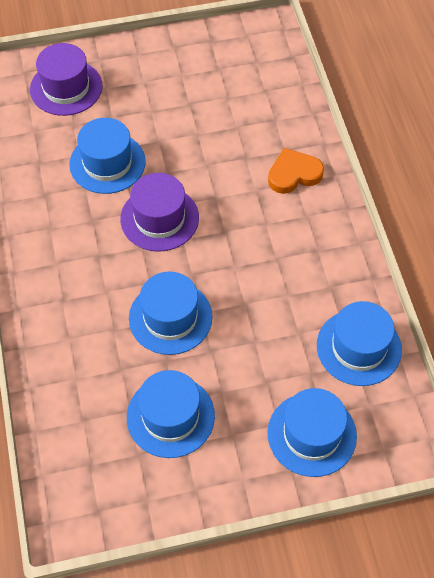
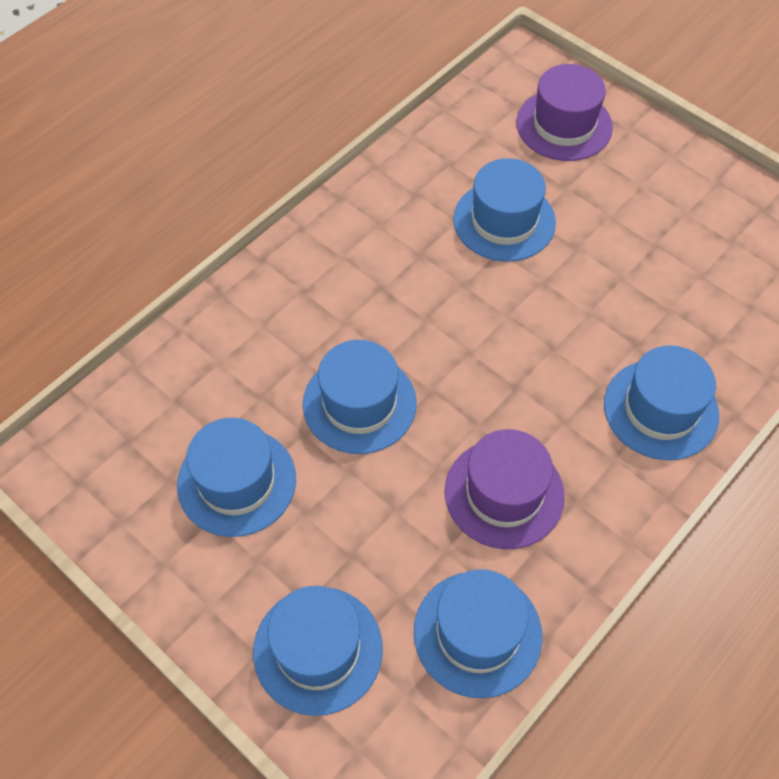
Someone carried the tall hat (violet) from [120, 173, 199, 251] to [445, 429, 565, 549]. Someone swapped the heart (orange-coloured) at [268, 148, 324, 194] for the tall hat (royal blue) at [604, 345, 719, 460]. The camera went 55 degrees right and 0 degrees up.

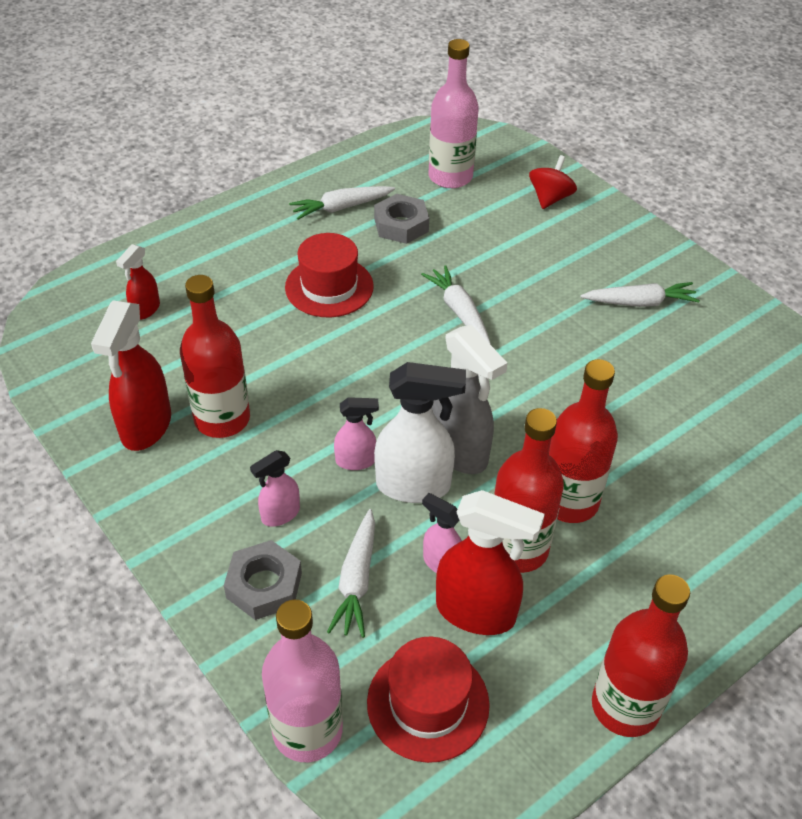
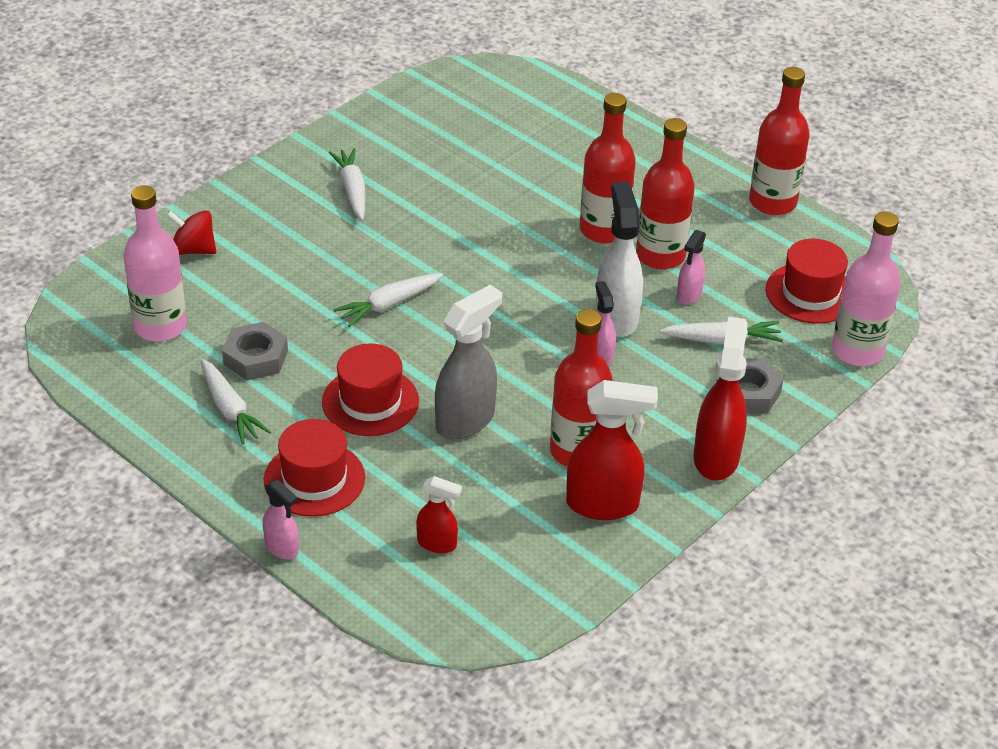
Someone put down the tall hat (crimson) at [264, 419, 365, 517]. Someone carried the spray cleaner (rosy) from [250, 450, 300, 527] to [263, 479, 299, 559]. Someone carried the spray cleaner (grey) from [432, 325, 508, 474] to [435, 285, 502, 439]. Someone carried the spray cleaner (crimson) from [436, 490, 545, 635] to [693, 316, 748, 480]. The camera went 100 degrees left and 5 degrees down.

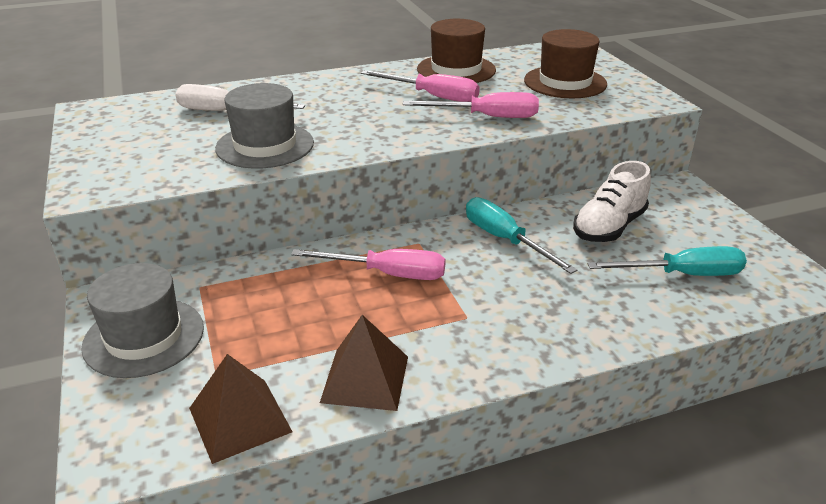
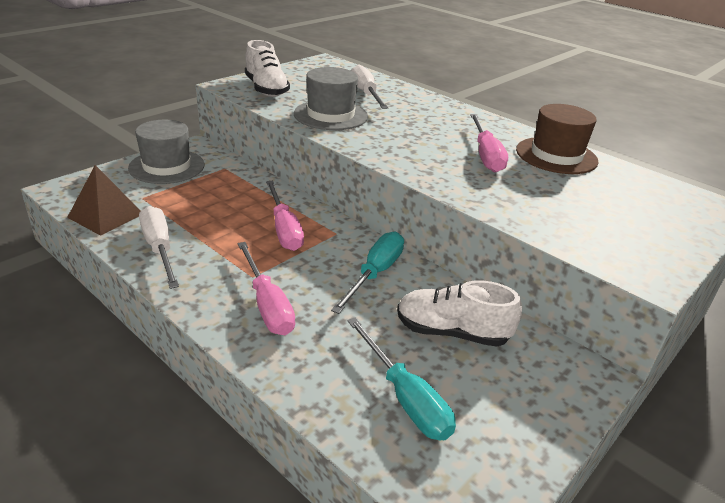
Someone took away the tall hat (brown) at [524, 29, 607, 98]. Someone put down the sneaker (pure white) at [245, 40, 290, 97]. Someone carried the hand screwdriver (rosy) from [403, 92, 539, 118] to [237, 242, 295, 335]. Someone swapped the pyramid shape (brown) at [320, 315, 408, 411] for the hand screwdriver (pure white) at [139, 206, 179, 289]. The camera went 60 degrees right and 0 degrees up.

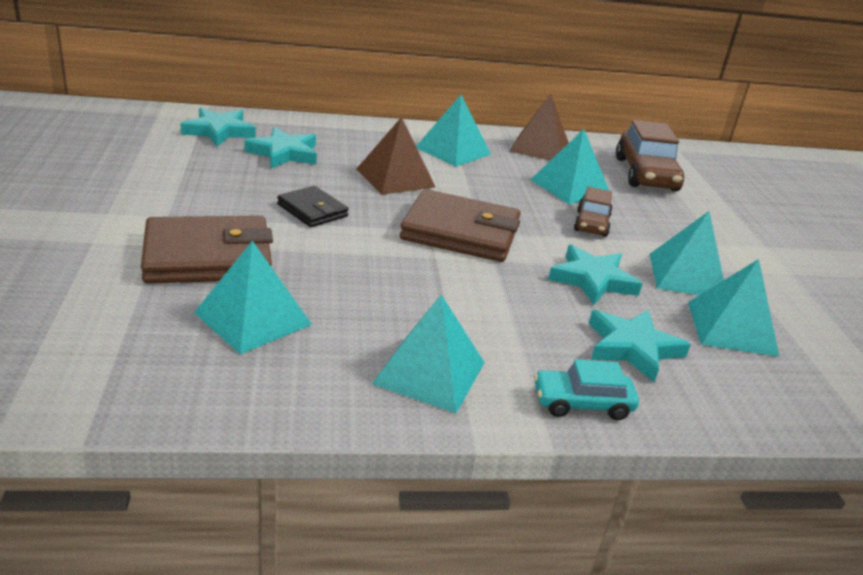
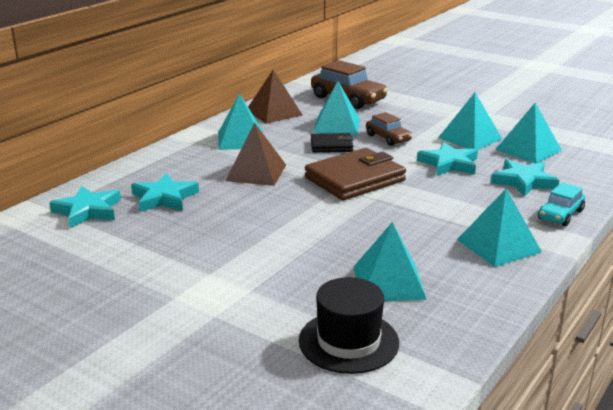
Someone took away the card wallet (brown) at [141, 216, 273, 284]. Someone put down the tall hat (jet-black) at [299, 277, 399, 374]. Someone carried the card wallet (jet-black) from [277, 186, 349, 227] to [311, 133, 354, 152]. The camera went 45 degrees left and 5 degrees down.

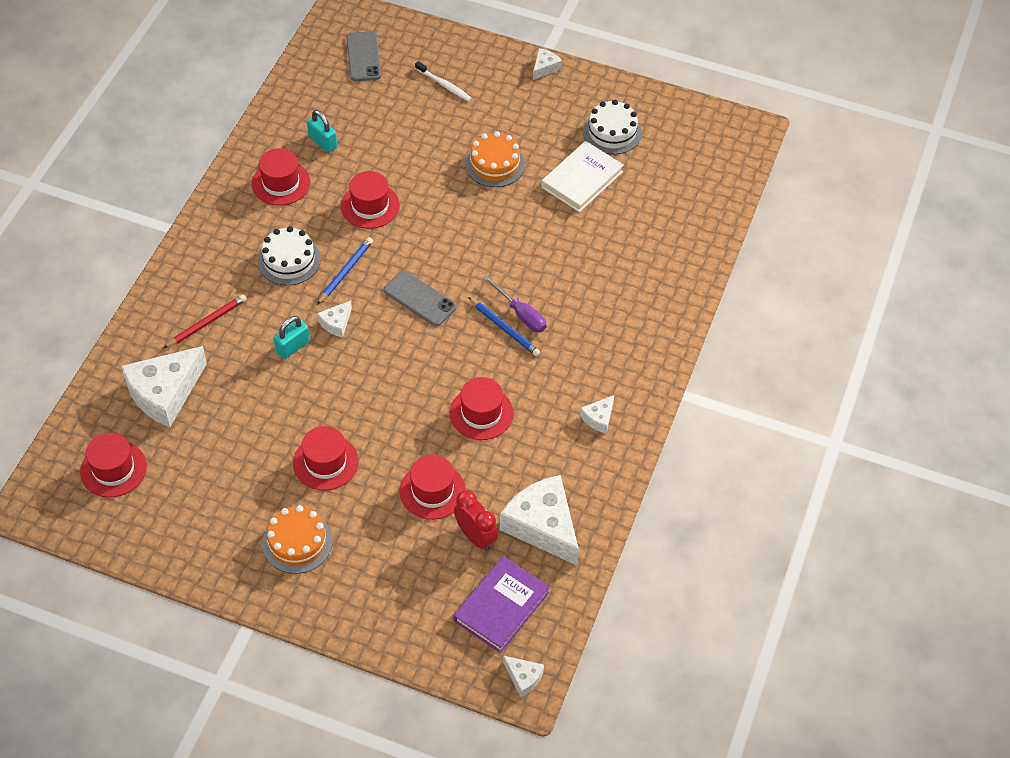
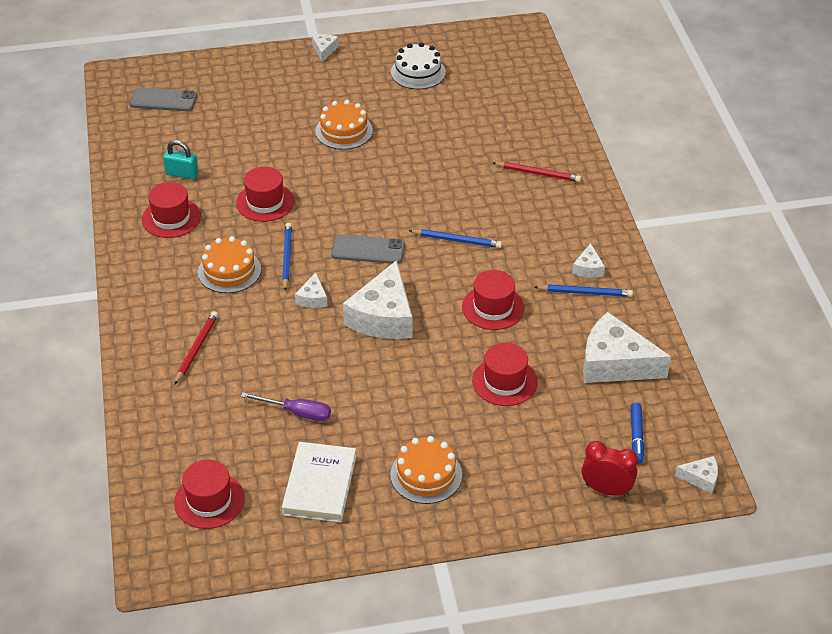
Someone took away the small lock (teal) at [274, 316, 310, 359]. Someone took away the tall hat (crimson) at [293, 426, 359, 490]. Someone took away the tooth brush (pure white) at [415, 61, 471, 101]. Someone put down the lead pencil (crimson) at [492, 162, 581, 182]. Someone put down the lead pencil (royal blue) at [534, 284, 633, 297]. Someone carried the piece of cheese (pure white) from [121, 346, 207, 427] to [343, 260, 412, 339]. Someone carried the bedside clock (crimson) from [454, 490, 498, 551] to [582, 441, 638, 496]. Someone carried the hand screwdriver (violet) from [483, 276, 547, 332] to [241, 392, 331, 421]. Someone carried the hardcover (pure white) from [541, 141, 624, 212] to [282, 442, 356, 522]. Someone swapped the hardcover (violet) at [454, 556, 550, 653] for the felt pen (royal blue) at [631, 403, 644, 464]. Someone repainted the gateau (pure white) at [258, 226, 321, 285], which became the gateau (orange-coloured) at [198, 236, 261, 293]. Someone rotated the smartphone (grey) at [346, 31, 381, 81] by 45 degrees counterclockwise. The camera went 30 degrees left and 10 degrees down.

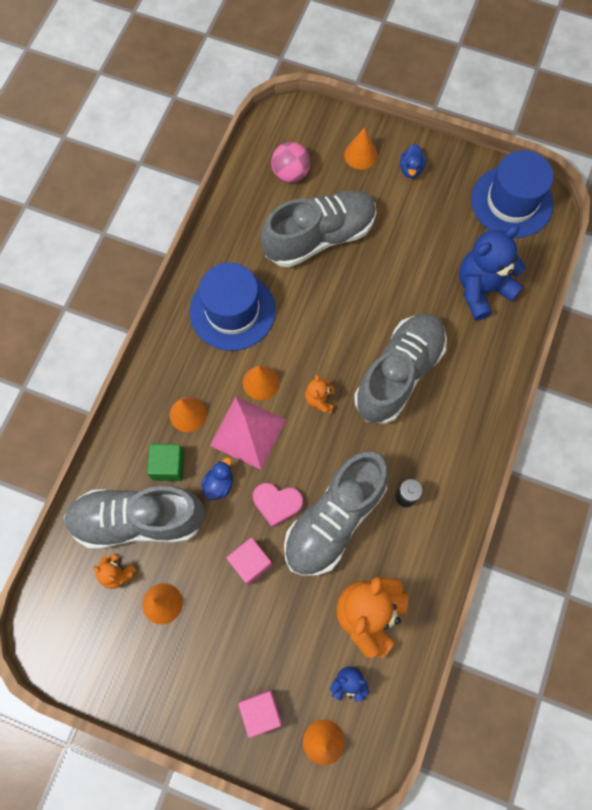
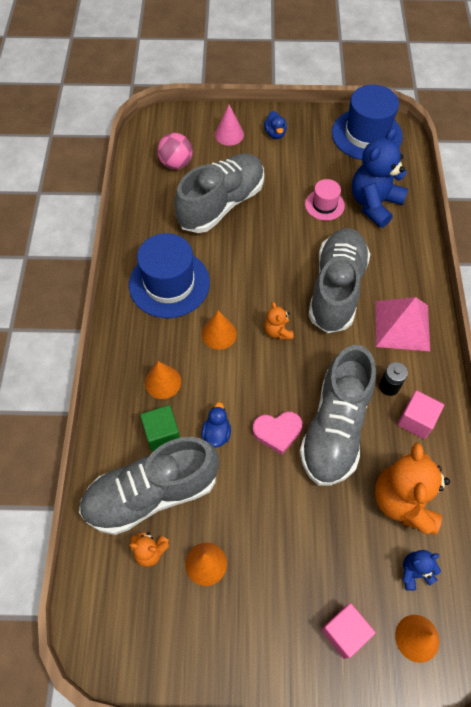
Someone put down the tall hat (rosy) at [305, 179, 345, 221]. Someone carried the pyramid shape (rosy) from [210, 396, 286, 470] to [375, 297, 430, 351]. Someone carried the cube (rosy) from [227, 538, 272, 585] to [397, 390, 444, 439]. Someone repainted the cone shape (orange-coloured) at [344, 127, 377, 170], which became the cone shape (rosy) at [215, 105, 244, 146]. The camera went 20 degrees left and 10 degrees down.

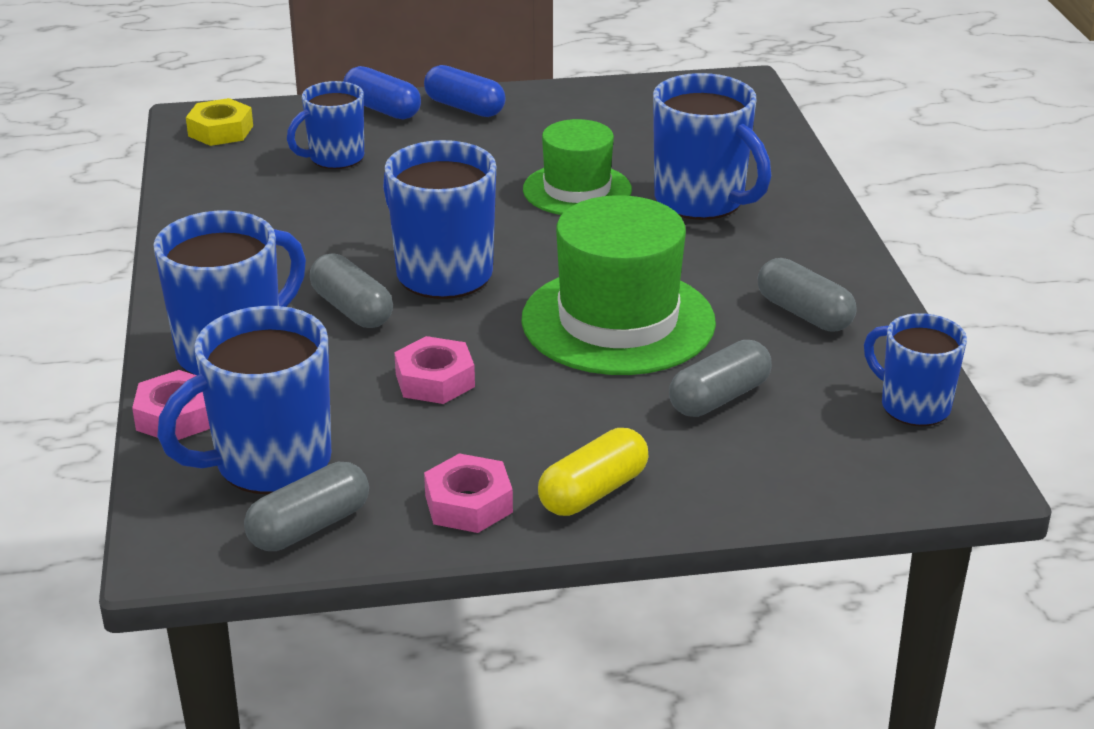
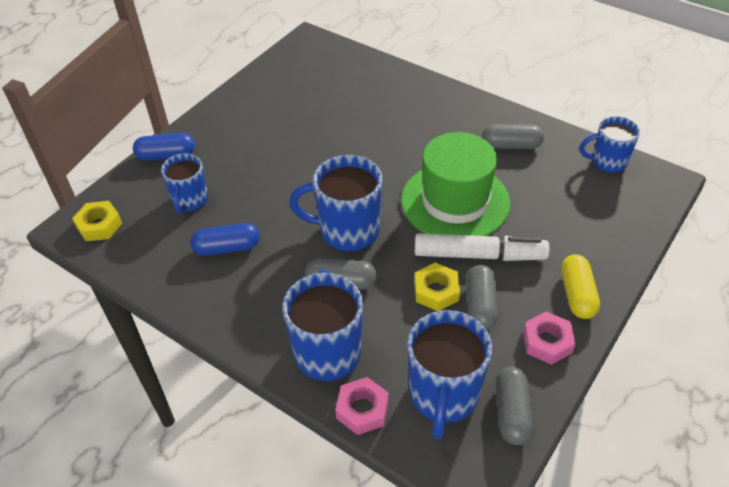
Someone took away the tall hat (leaf-green) at [523, 119, 632, 215]. Someone took away the coffee mug (royal blue) at [653, 73, 771, 220]. Someone put down the felt pen (pure white) at [414, 233, 550, 261]. Someone carried the pill (royal blue) from [424, 65, 506, 117] to [190, 223, 260, 256]. Someone carried the pill (grey) from [669, 340, 772, 417] to [466, 265, 499, 330]. Someone repainted the nut (rosy) at [394, 336, 475, 404], which became the nut (bright yellow) at [414, 263, 460, 311]. The camera went 45 degrees left and 15 degrees up.

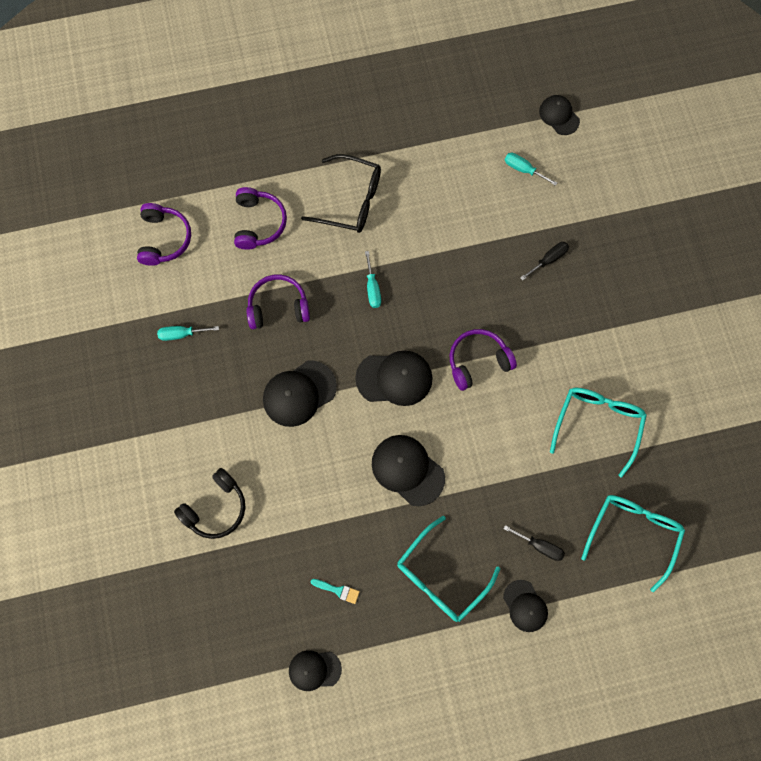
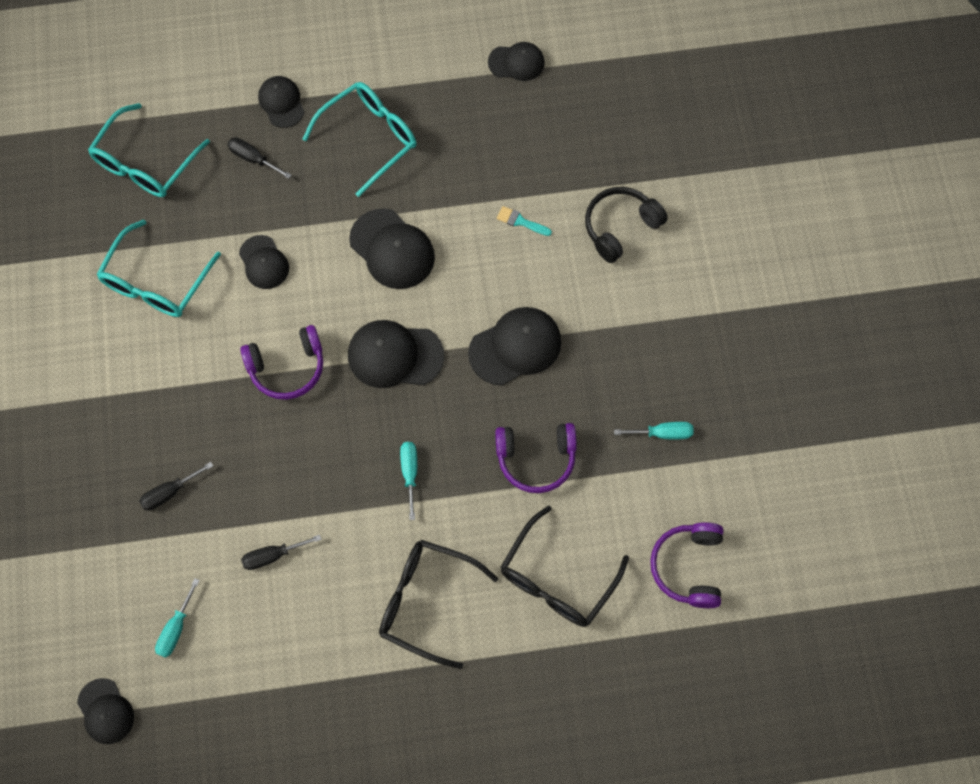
Someone put down the cap (jet-black) at [239, 235, 289, 289]. Someone put down the hand screwdriver (jet-black) at [241, 535, 321, 570]. Someone carried the paint brush (teal) from [311, 579, 360, 604] to [497, 206, 552, 236]. Someone swapped the headset (violet) at [234, 187, 287, 250] for the eyeglasses (jet-black) at [500, 506, 629, 627]. Someone rotated the hand screwdriver (teal) at [505, 153, 557, 186] by 75 degrees clockwise. The camera went 175 degrees left and 5 degrees down.

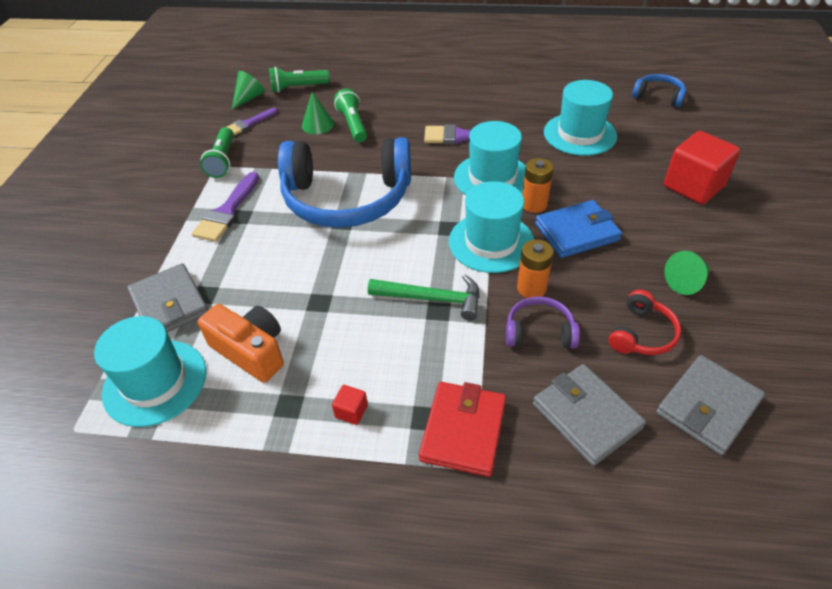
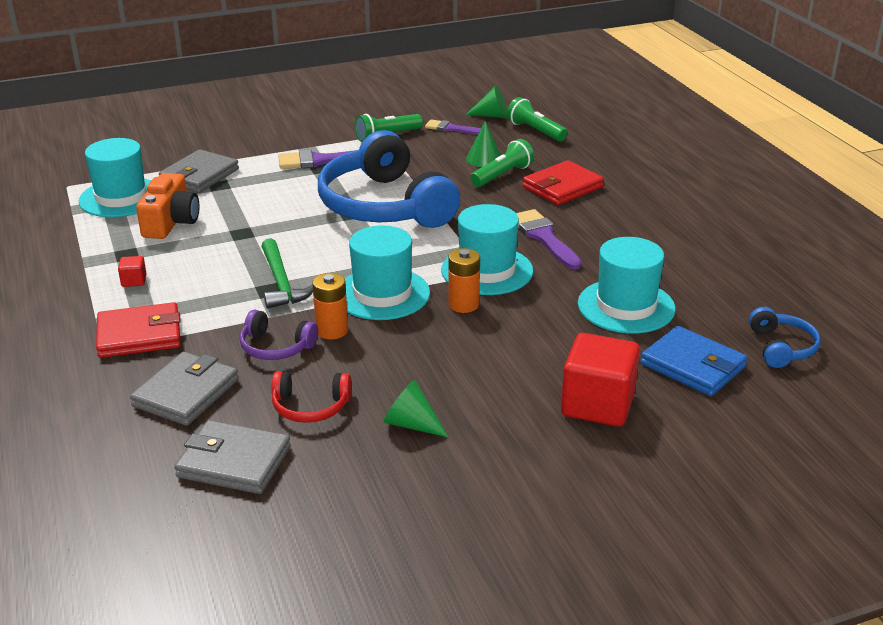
Someone put down the card wallet (crimson) at [522, 160, 604, 205]. Someone carried the card wallet (royal blue) from [535, 200, 622, 258] to [640, 326, 747, 396]. Someone rotated the headset (violet) at [506, 296, 580, 348] by 135 degrees clockwise. The camera went 60 degrees right and 15 degrees down.

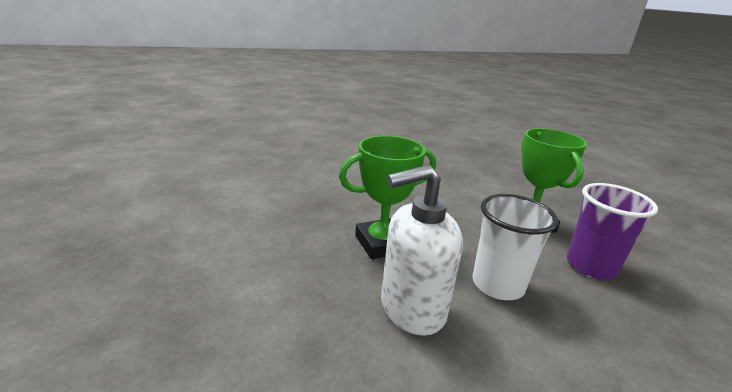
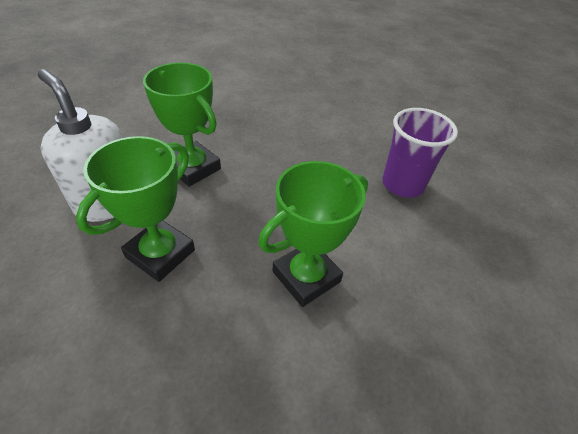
Someone carried the cup (violet) from [567, 183, 658, 279] to [382, 108, 458, 198]. Someone swapped the cup (pure white) at [472, 194, 558, 300] for the award cup (leaf-green) at [76, 136, 195, 282]. The camera went 65 degrees right and 20 degrees up.

